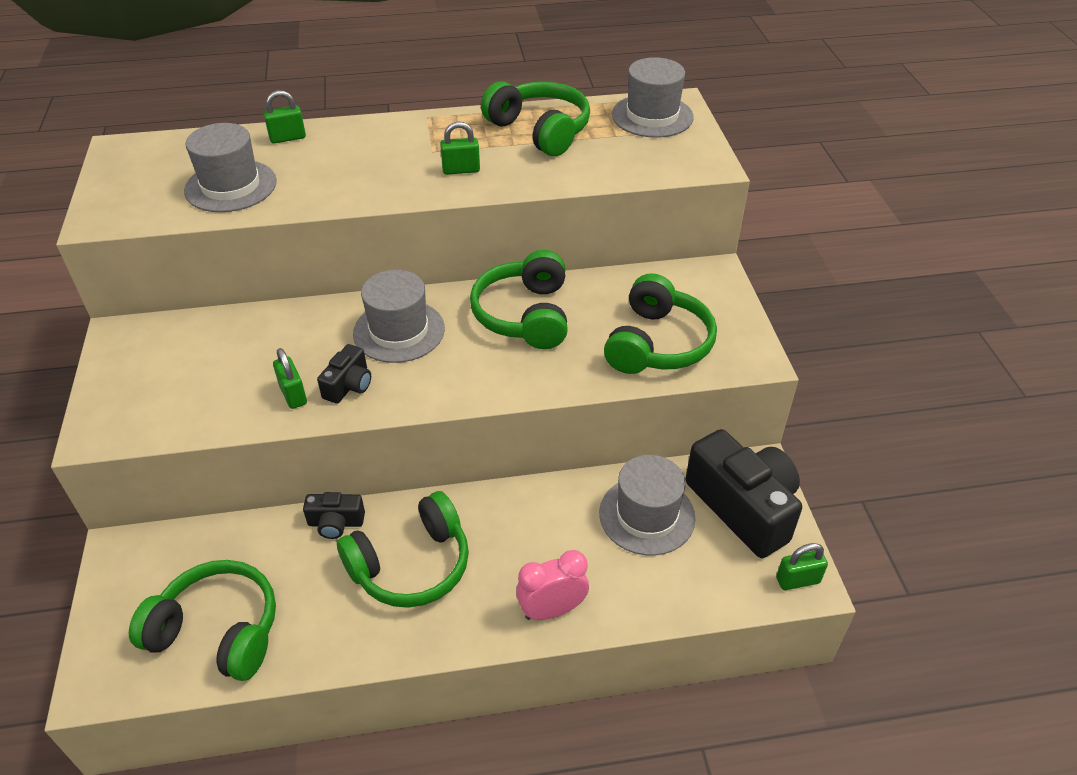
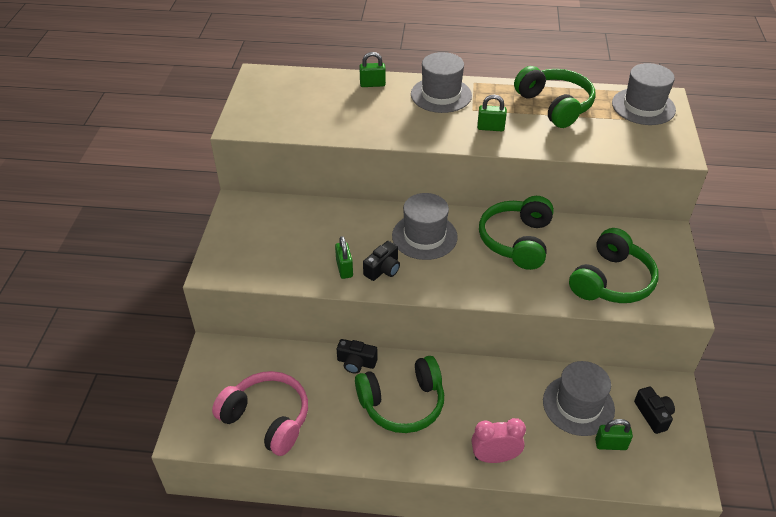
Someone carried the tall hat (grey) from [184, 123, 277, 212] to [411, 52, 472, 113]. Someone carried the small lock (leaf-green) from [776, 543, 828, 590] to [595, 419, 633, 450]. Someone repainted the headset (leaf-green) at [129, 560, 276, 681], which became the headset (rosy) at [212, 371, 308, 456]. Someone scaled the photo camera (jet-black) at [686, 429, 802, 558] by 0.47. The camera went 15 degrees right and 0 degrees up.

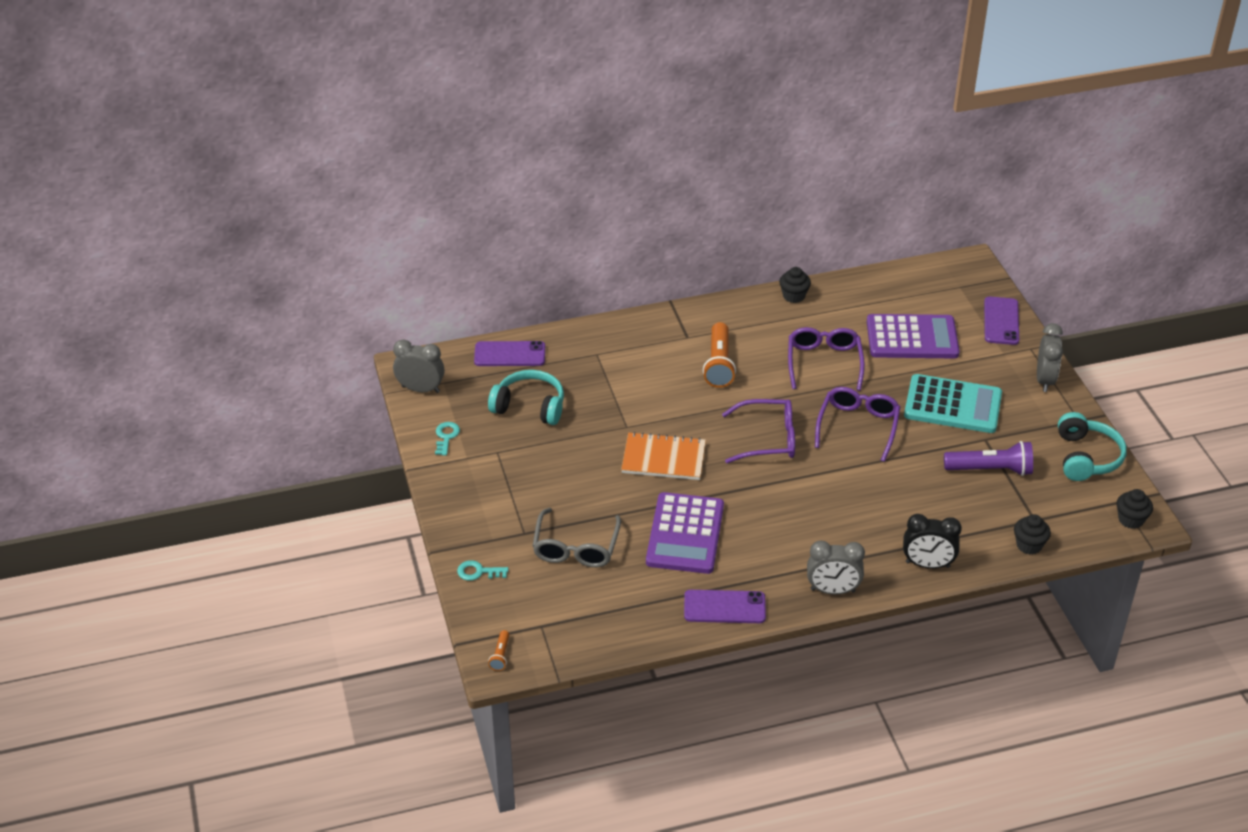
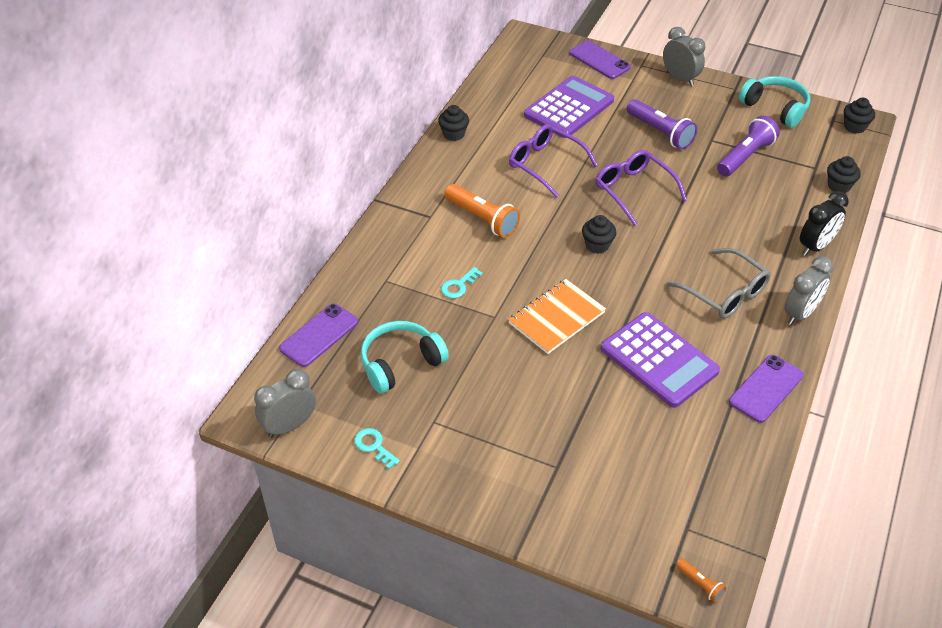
Someone carried the latchkey (teal) from [457, 560, 508, 581] to [441, 267, 483, 299]. Someone carried the eyeglasses (grey) from [533, 508, 621, 567] to [666, 248, 770, 319]. Someone swapped the eyeglasses (violet) at [722, 399, 795, 463] for the fairy cake (jet-black) at [582, 215, 616, 254]. Someone swapped the pocket calculator (teal) at [904, 374, 1002, 433] for the flashlight (violet) at [627, 99, 697, 150]. The camera went 50 degrees left and 5 degrees up.

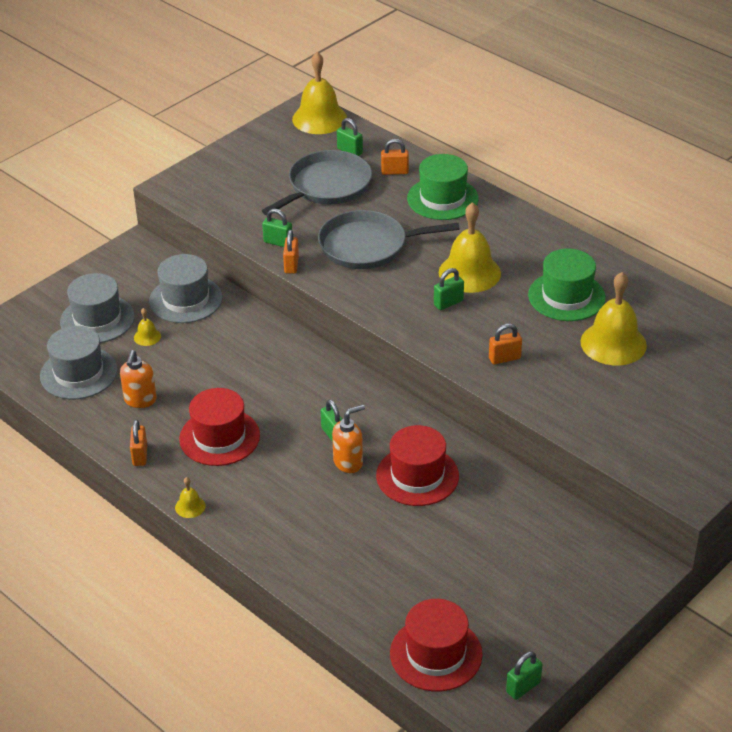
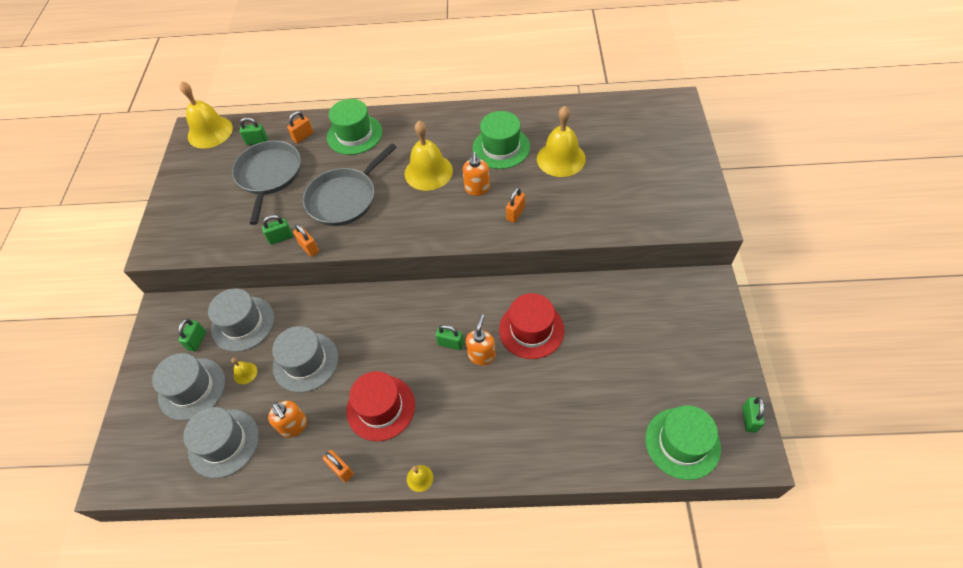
Someone put down the tall hat (grey) at [272, 326, 338, 393]. Someone put down the soap pump (orange-coloured) at [462, 152, 490, 196]. Someone carried the small lock (leaf-green) from [434, 268, 464, 310] to [178, 319, 206, 352]. Someone repainted the tall hat (crimson) at [390, 599, 482, 692], which became the tall hat (leaf-green) at [645, 405, 721, 480]. The camera went 40 degrees left and 15 degrees up.

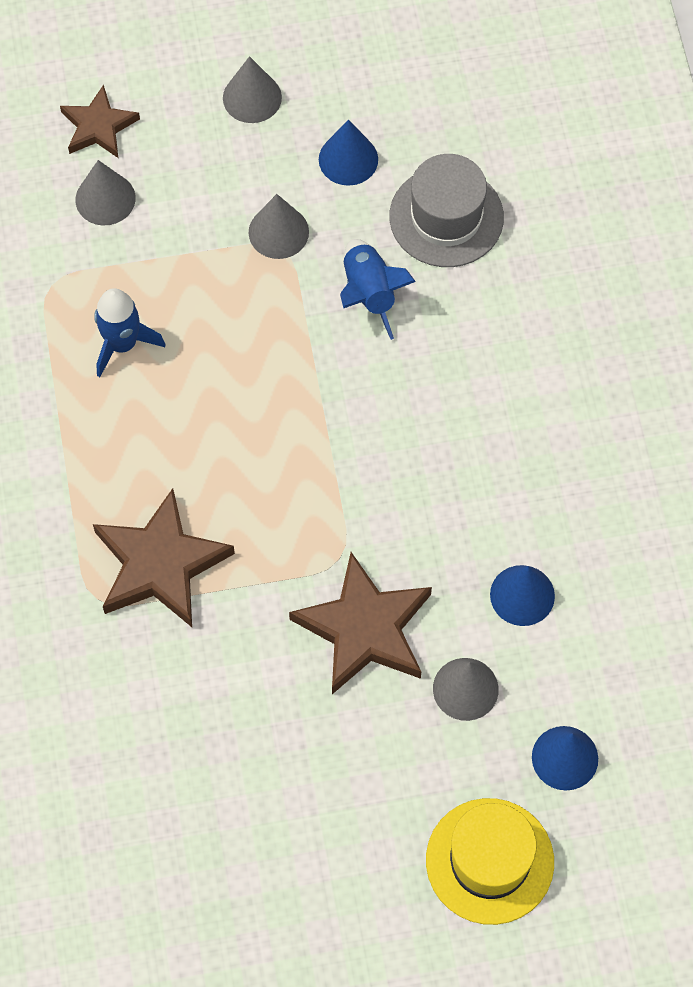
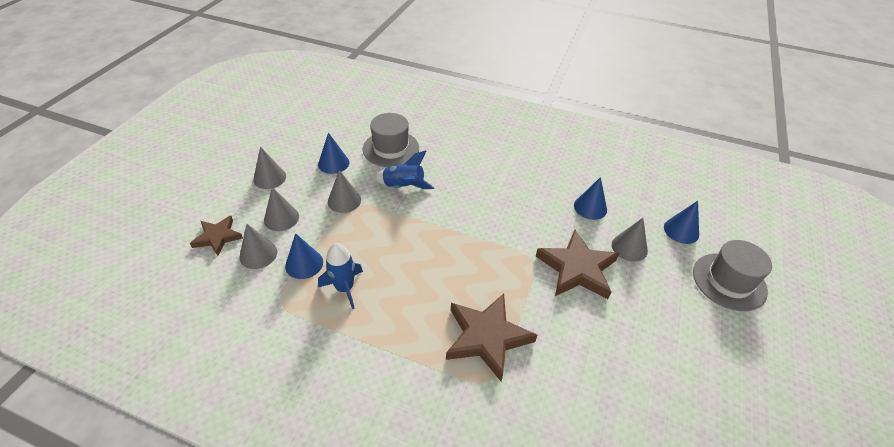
Someone put down the cone shape (grey) at [264, 187, 299, 231]. Someone put down the cone shape (royal blue) at [285, 233, 323, 279]. Someone repainted the tall hat (bright yellow) at [426, 798, 554, 925], which became the tall hat (grey) at [693, 240, 772, 311]. The camera went 60 degrees left and 20 degrees down.

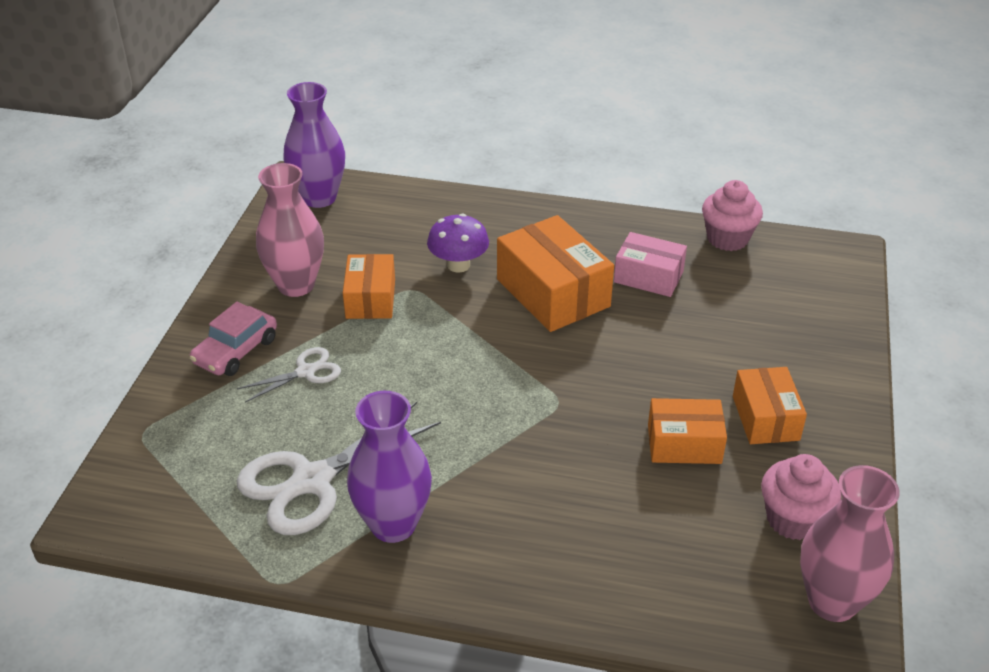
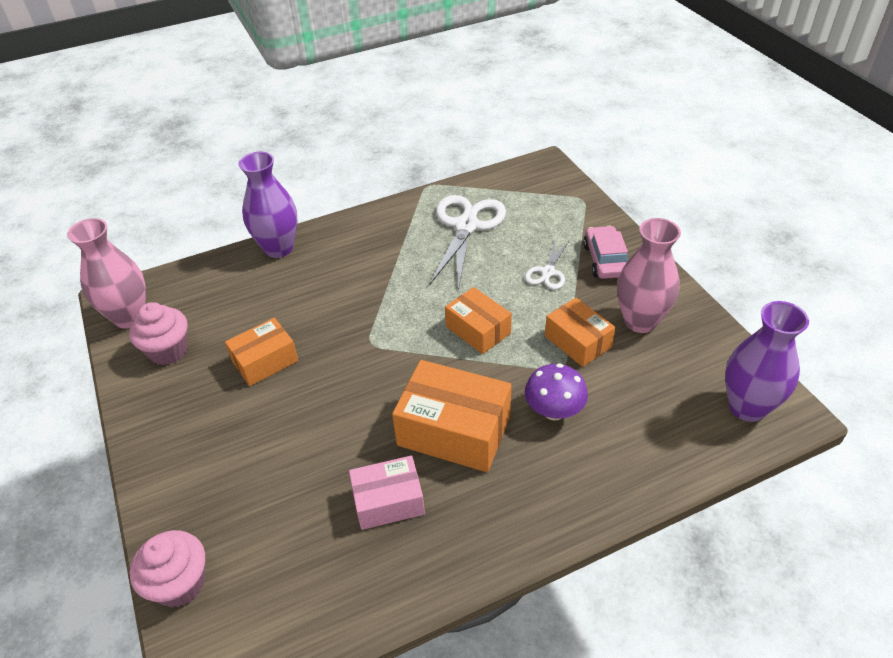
Someone carried the flower vase (violet) from [347, 391, 432, 543] to [239, 152, 298, 258]. Someone carried the fairy cake (rosy) from [702, 180, 763, 251] to [129, 530, 205, 608]. Someone carried the box (orange-coloured) from [733, 367, 807, 444] to [445, 287, 512, 354]. The camera went 145 degrees right and 5 degrees up.

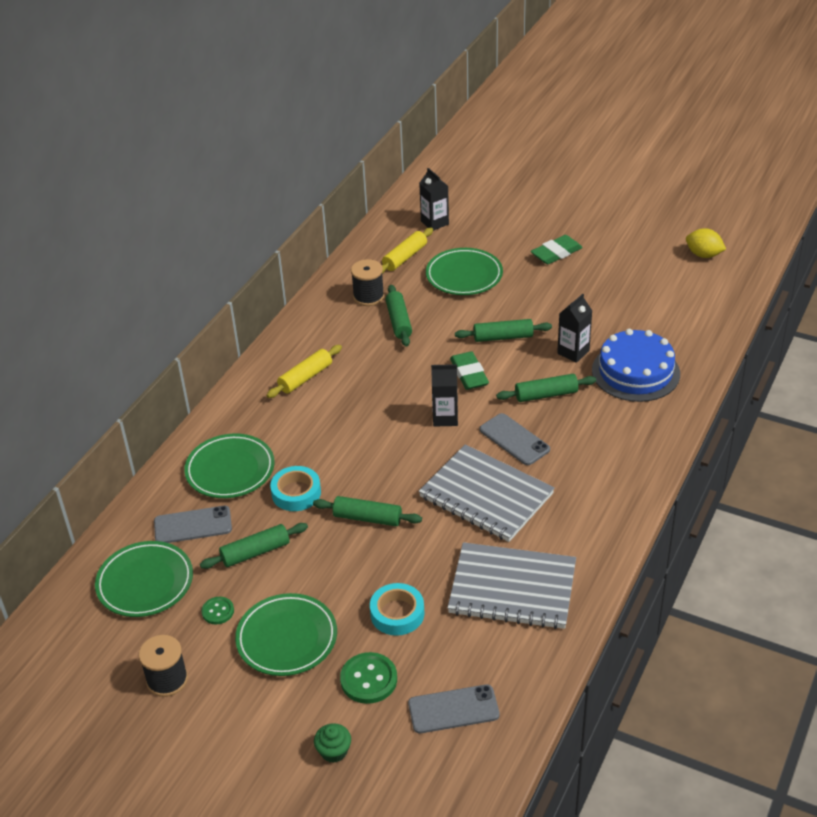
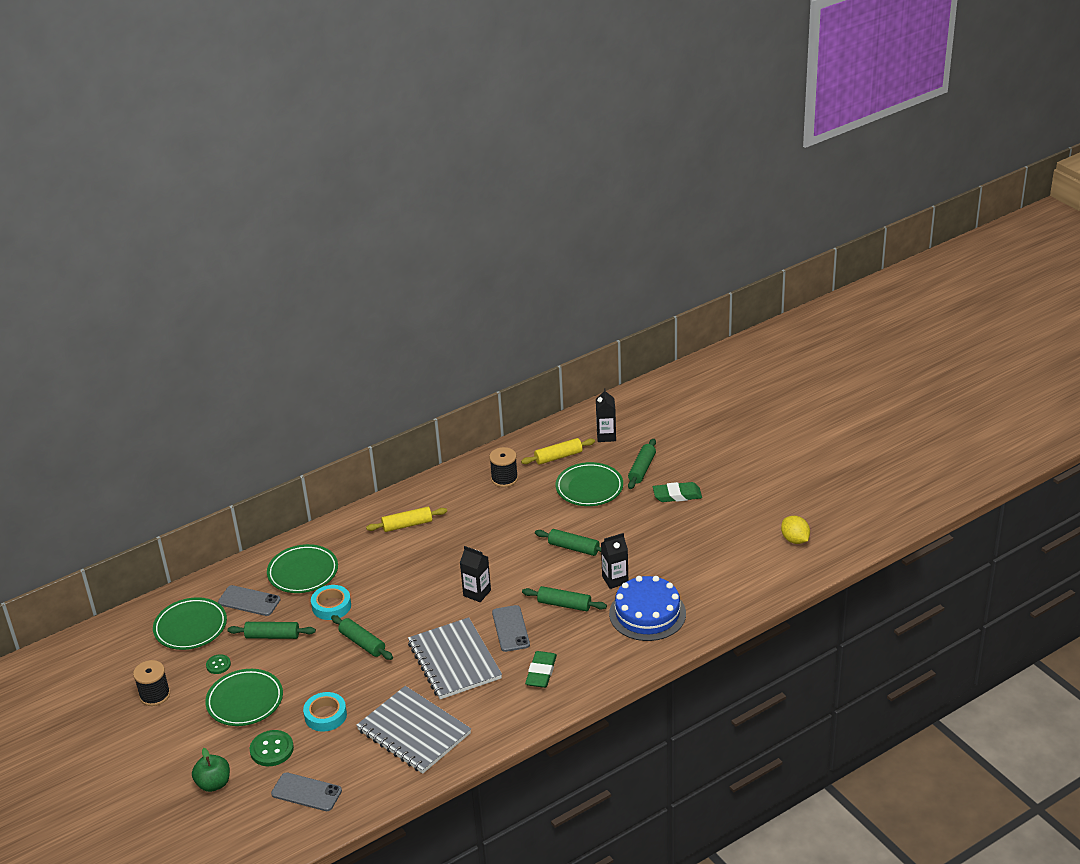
Someone carried the dough roller (leaf-green) from [385, 285, 412, 346] to [628, 439, 656, 489]. Someone carried the gum eraser (leaf-green) from [450, 351, 489, 390] to [525, 651, 557, 688]. Someone swapped the fairy cake (leaf-green) at [314, 723, 351, 763] for the apple fruit (leaf-green) at [192, 748, 230, 792]. The camera went 30 degrees right and 5 degrees down.

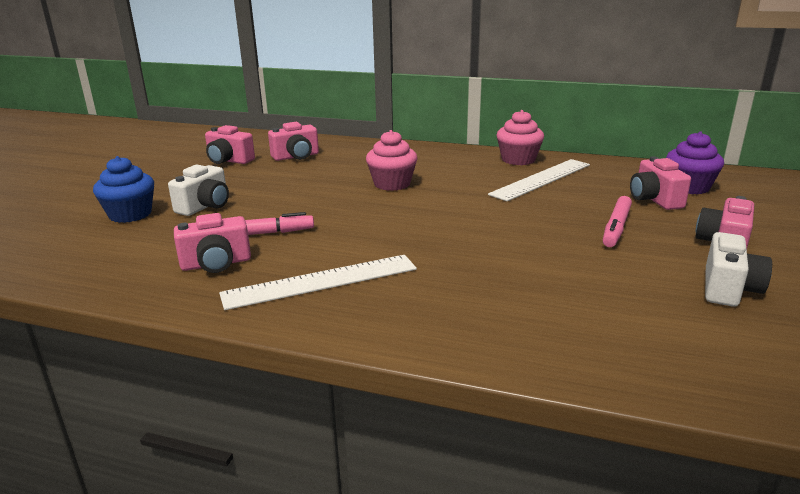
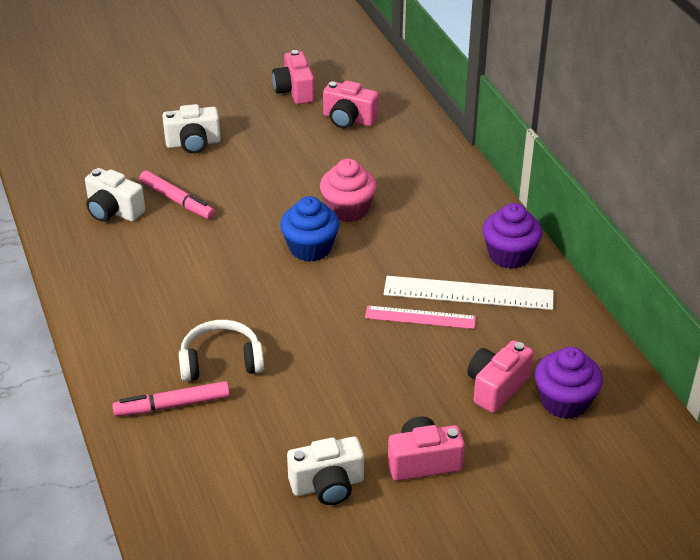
Someone took away the ruler (pure white) at [219, 255, 417, 310]. Someone put down the headset (pure white) at [179, 320, 264, 382]. Someone put down the ruler (rosy) at [365, 305, 476, 329]. Someone carried the fairy cake (royal blue) from [93, 156, 154, 223] to [280, 196, 339, 262]. Someone carried the felt pen (rosy) from [603, 196, 632, 247] to [112, 381, 230, 417]. Someone repainted the photo camera (rosy) at [174, 213, 251, 273], which became the photo camera (pure white) at [85, 168, 145, 222]. Someone repainted the fairy cake (rosy) at [497, 110, 544, 165], which became the fairy cake (violet) at [483, 203, 542, 269]. The camera went 50 degrees right and 15 degrees up.

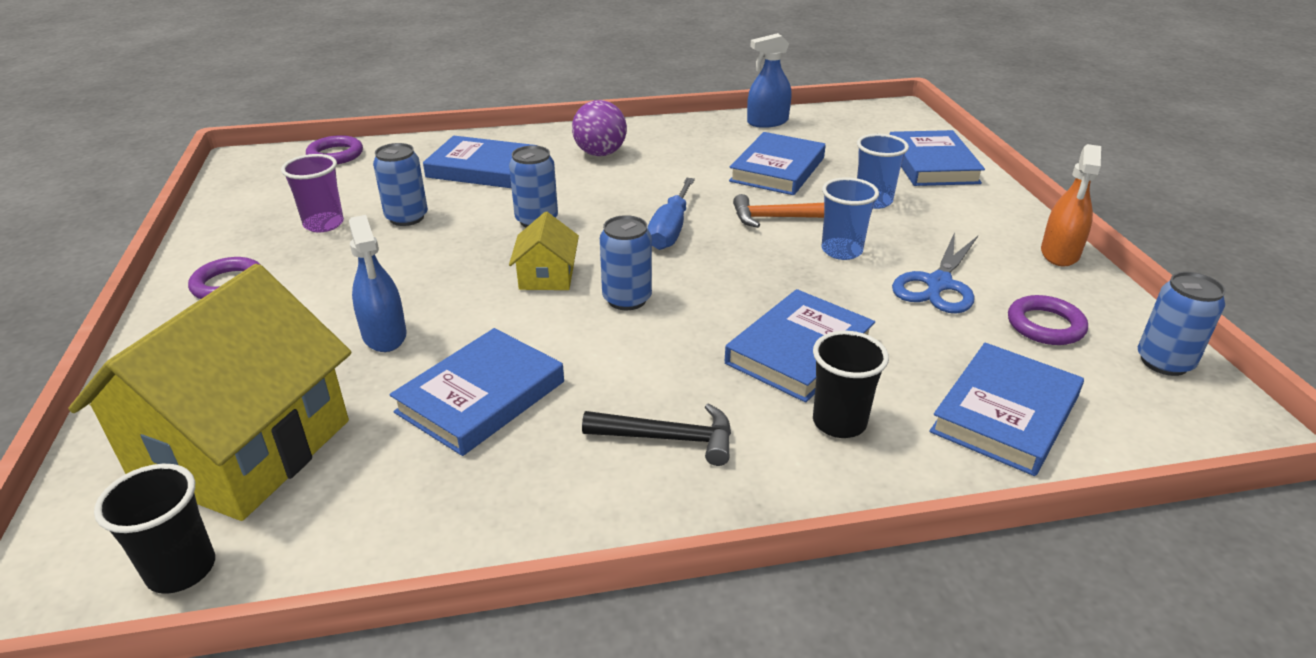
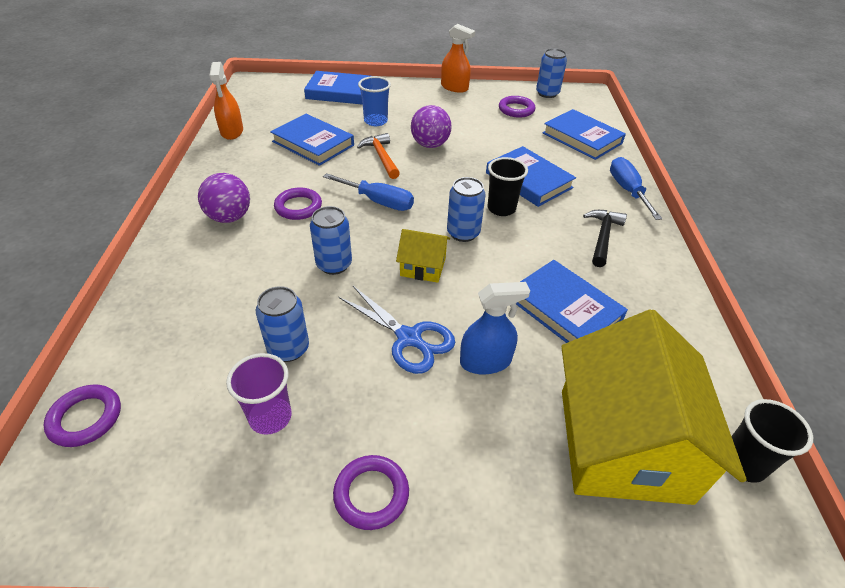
Someone took away the hardcover (royal blue) at [423, 136, 537, 188]. Someone put down the torus (violet) at [274, 187, 322, 220]. Someone put down the hand screwdriver (royal blue) at [610, 157, 662, 220]. Someone carried the cup (jet-black) from [813, 331, 889, 438] to [487, 157, 528, 216]. Someone carried the pair of scissors (royal blue) from [892, 232, 978, 313] to [338, 286, 455, 374]. Someone swapped the cup (royal blue) at [821, 177, 879, 260] for the play ball (violet) at [411, 105, 452, 148]. Someone repainted the spray cleaner (royal blue) at [747, 33, 792, 128], which became the spray cleaner (orange-coloured) at [209, 62, 243, 140]. Someone rotated the house (bright yellow) at [68, 264, 352, 521] by 60 degrees clockwise. Someone rotated the hammer (orange-coloured) at [733, 194, 824, 228] by 150 degrees clockwise. The camera went 80 degrees left and 10 degrees up.

